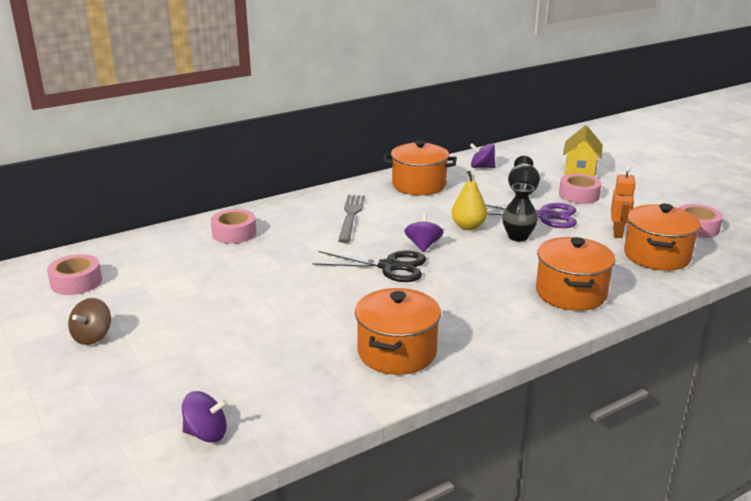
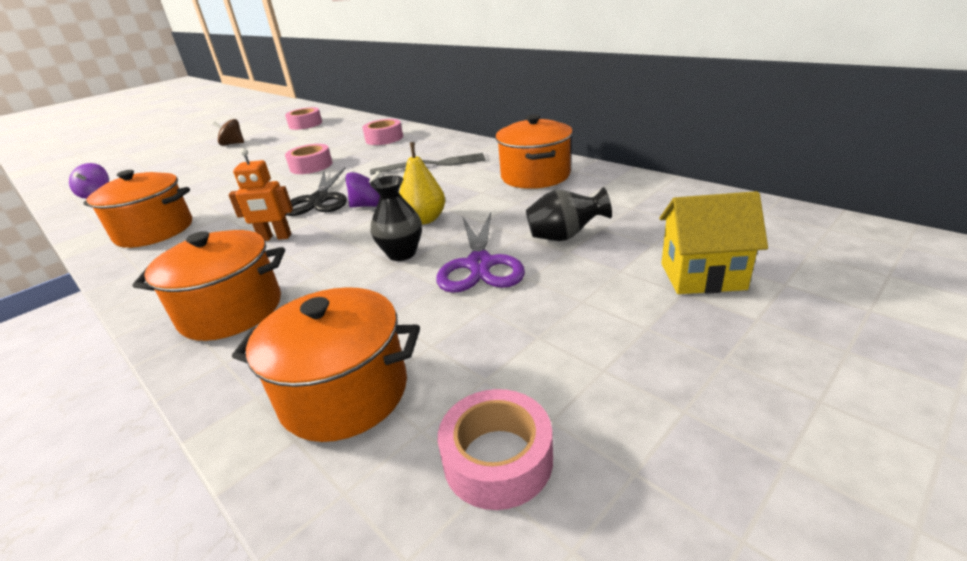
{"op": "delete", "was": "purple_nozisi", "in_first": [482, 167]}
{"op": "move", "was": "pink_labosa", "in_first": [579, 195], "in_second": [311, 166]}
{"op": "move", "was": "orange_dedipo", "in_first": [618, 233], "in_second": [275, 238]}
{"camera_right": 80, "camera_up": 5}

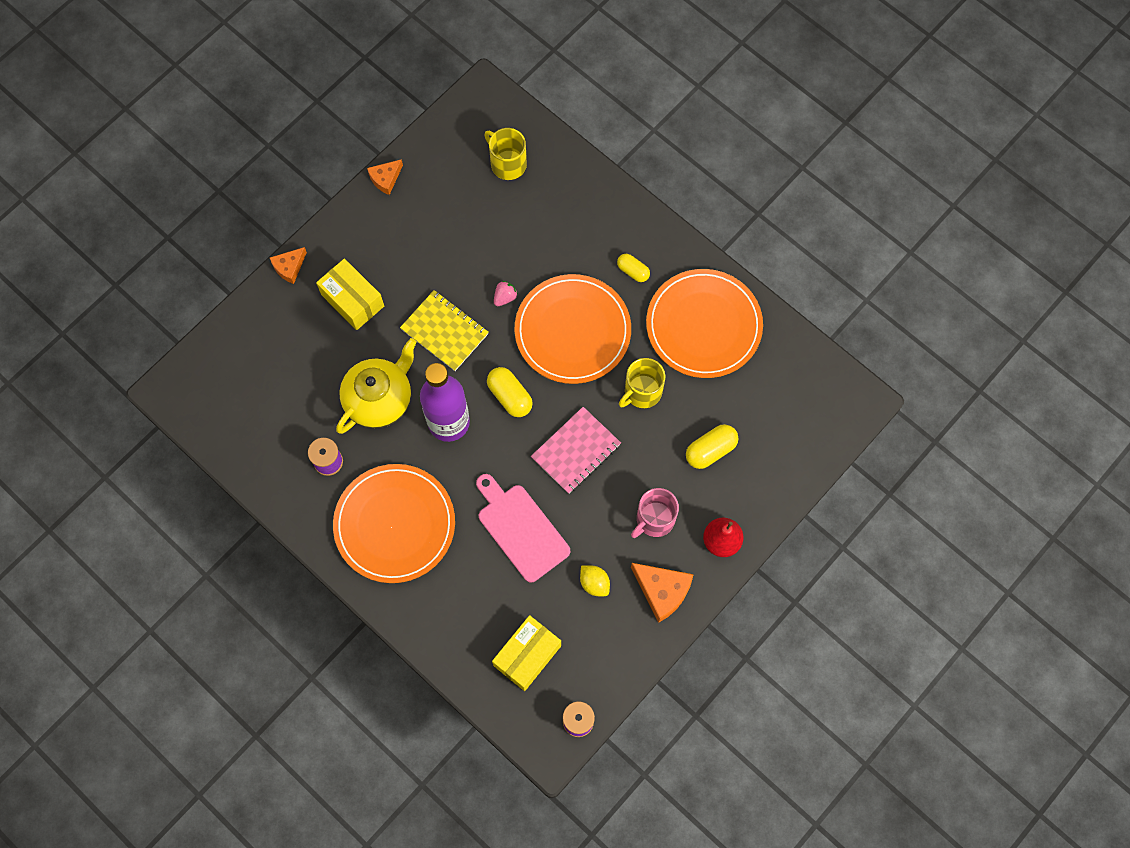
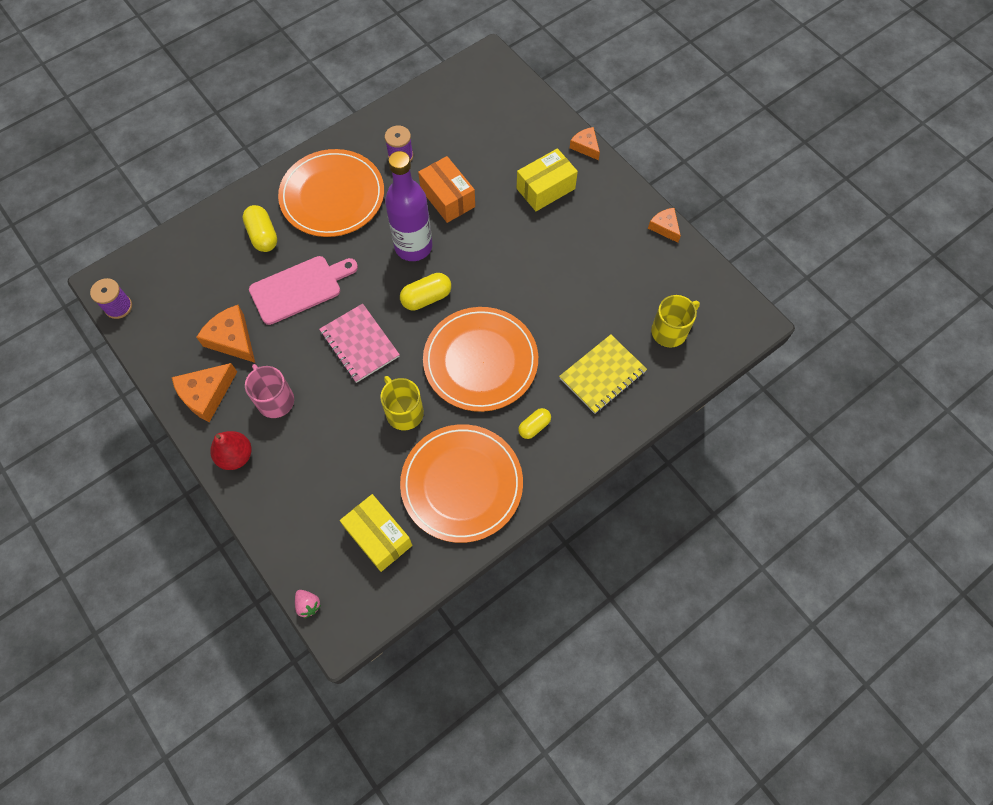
{"op": "move", "was": "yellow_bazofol", "in_first": [444, 331], "in_second": [602, 375]}
{"op": "move", "was": "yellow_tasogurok", "in_first": [527, 656], "in_second": [378, 537]}
{"op": "move", "was": "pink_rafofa", "in_first": [505, 297], "in_second": [308, 605]}
{"op": "move", "was": "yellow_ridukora", "in_first": [710, 450], "in_second": [263, 235]}
{"op": "replace", "was": "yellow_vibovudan", "now": "orange_tasogurok", "in_first": [379, 399], "in_second": [447, 198]}
{"op": "replace", "was": "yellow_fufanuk", "now": "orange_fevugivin", "in_first": [594, 583], "in_second": [232, 339]}
{"camera_right": 100, "camera_up": -5}

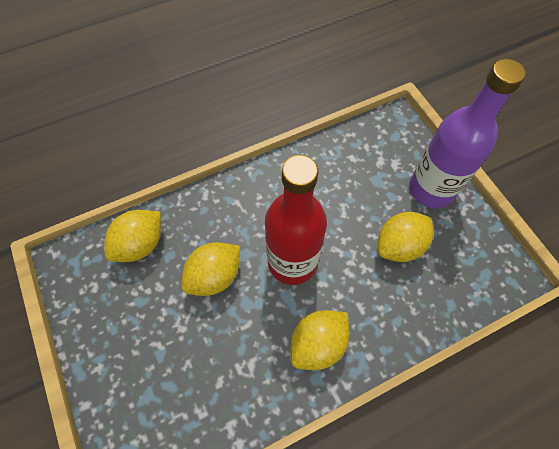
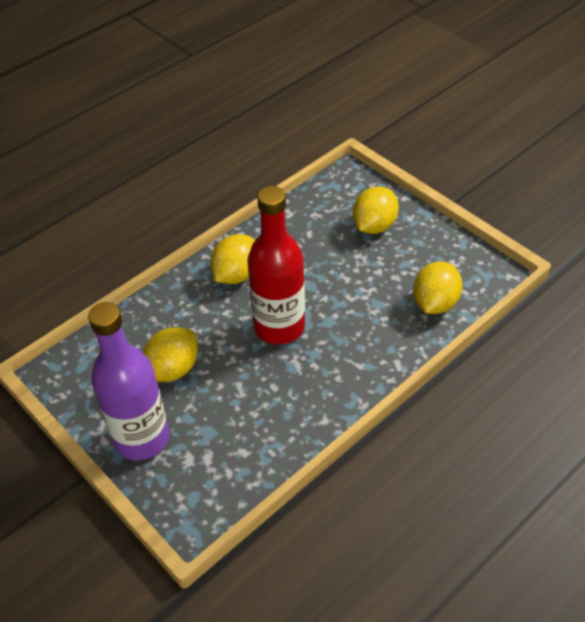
{"op": "move", "was": "yellow_fufanuk", "in_first": [214, 276], "in_second": [374, 226]}
{"camera_right": 165, "camera_up": -15}

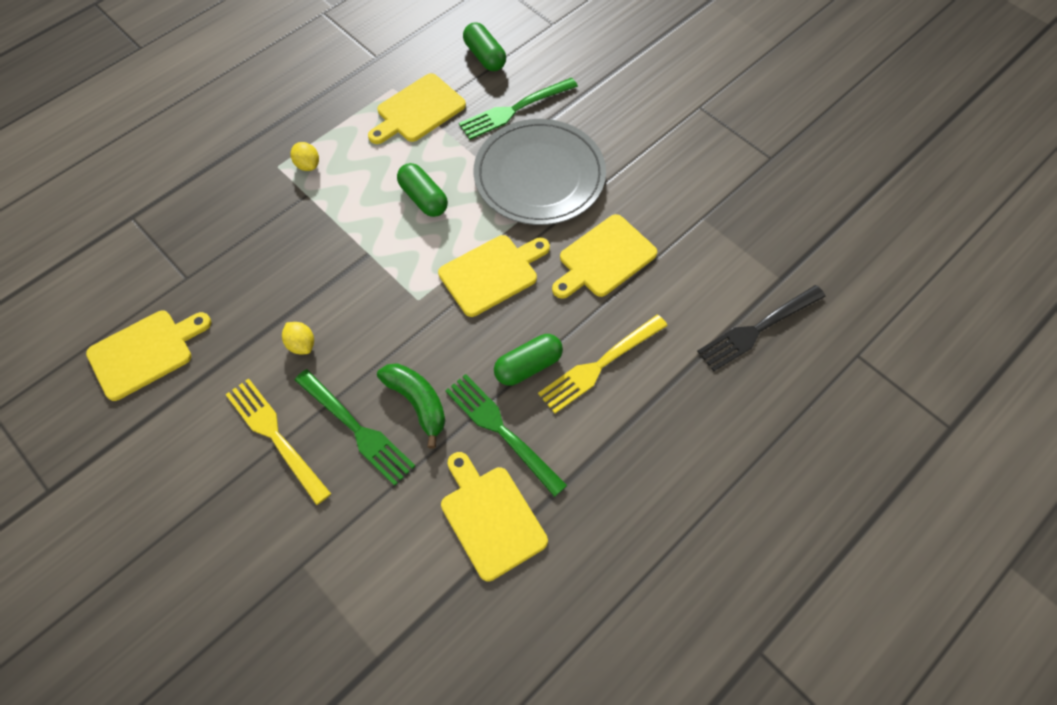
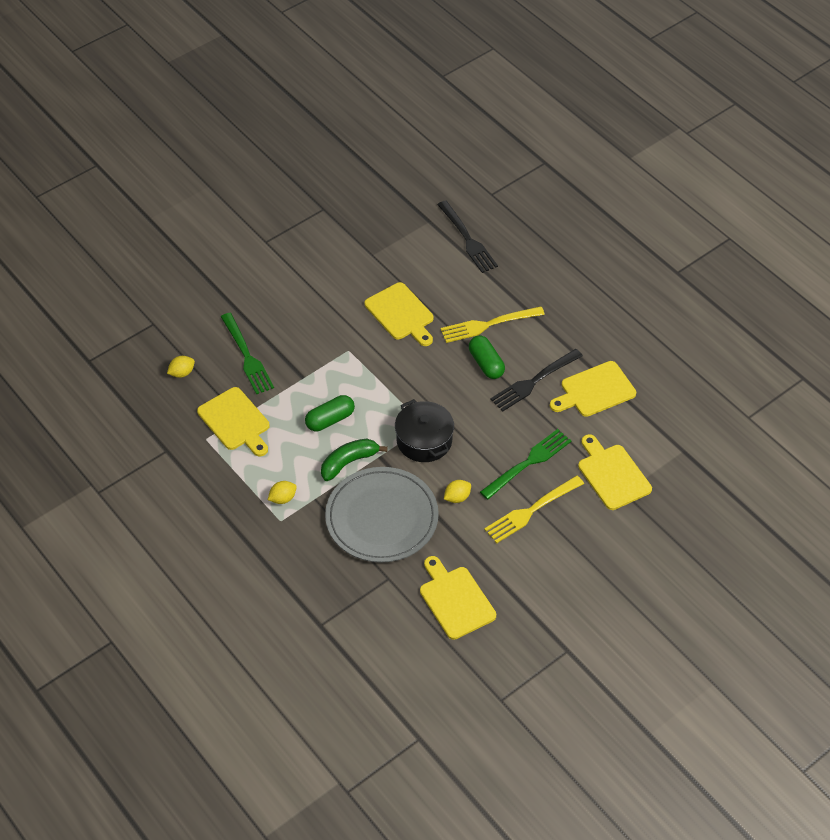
{"op": "insert", "now": "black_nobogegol", "in_second": [424, 440]}
{"op": "move", "was": "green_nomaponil", "in_first": [417, 403], "in_second": [349, 462]}
{"op": "move", "was": "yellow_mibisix", "in_first": [492, 273], "in_second": [612, 474]}
{"op": "move", "was": "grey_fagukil", "in_first": [539, 176], "in_second": [382, 518]}
{"op": "replace", "was": "green_ridukora", "now": "yellow_fufanuk", "in_first": [485, 56], "in_second": [182, 373]}
{"op": "recolor", "was": "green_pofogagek", "now": "black_pofogagek", "in_first": [501, 430], "in_second": [534, 381]}
{"op": "rotate", "was": "yellow_pofogagek", "in_first": [600, 365], "in_second": [488, 325], "clockwise": 105}
{"camera_right": -85, "camera_up": -10}

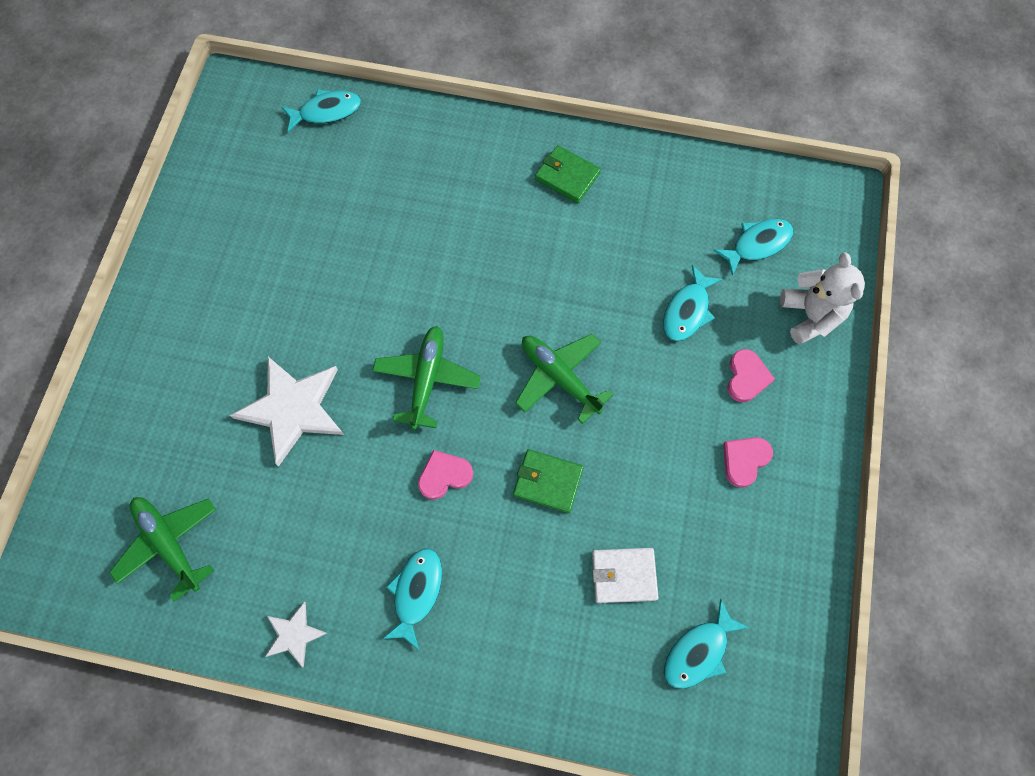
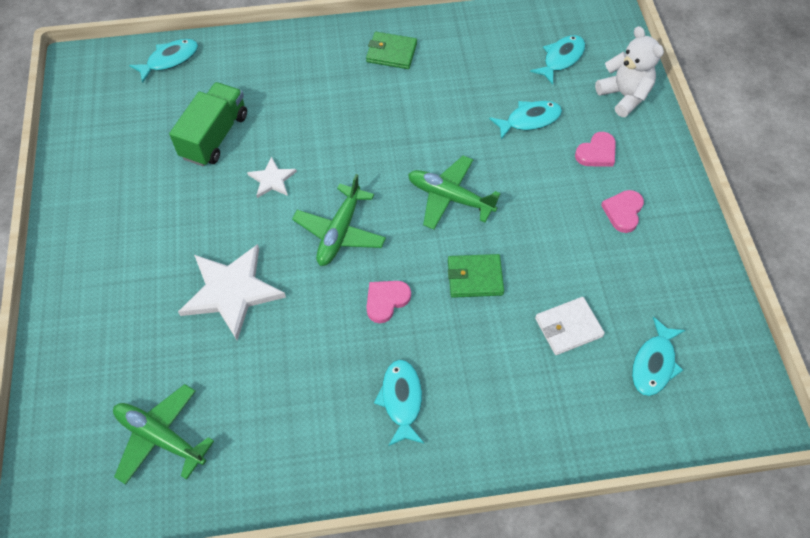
{"op": "insert", "now": "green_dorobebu", "in_second": [215, 136]}
{"op": "move", "was": "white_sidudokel", "in_first": [294, 634], "in_second": [272, 179]}
{"op": "rotate", "was": "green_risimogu", "in_first": [427, 379], "in_second": [340, 232], "clockwise": -150}
{"op": "rotate", "was": "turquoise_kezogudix", "in_first": [687, 311], "in_second": [529, 120], "clockwise": -120}
{"op": "rotate", "was": "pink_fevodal", "in_first": [746, 377], "in_second": [596, 153], "clockwise": 60}
{"camera_right": -20, "camera_up": -10}

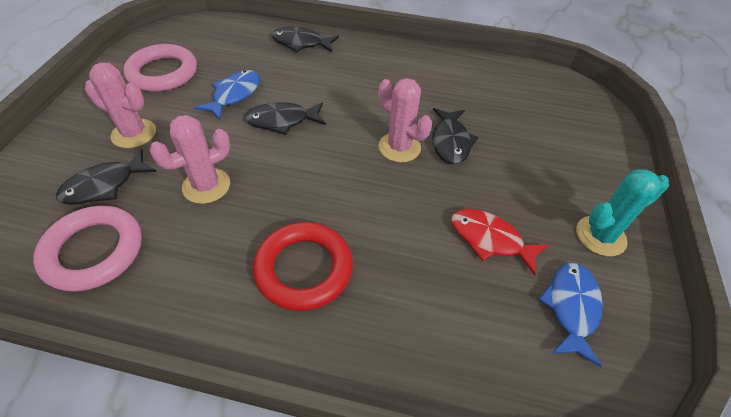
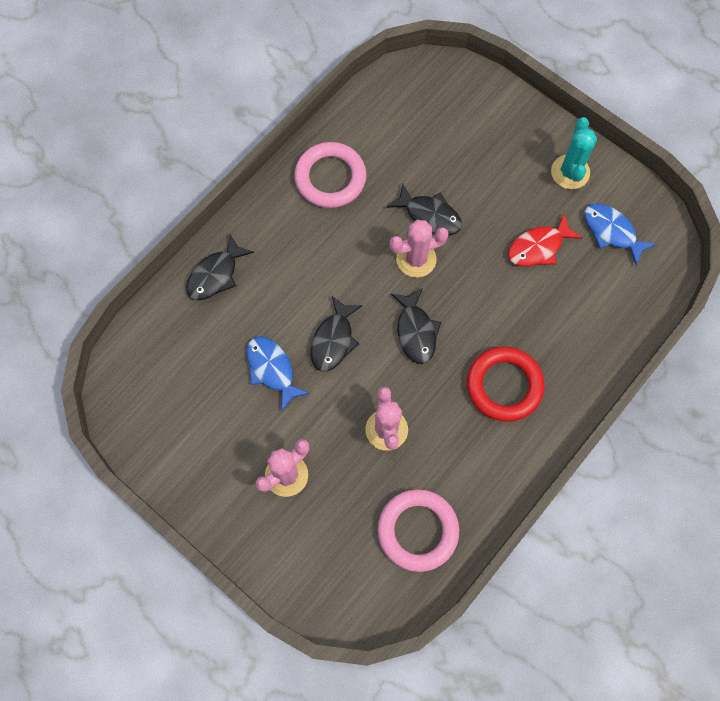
{"op": "move", "was": "black_kezogudix", "in_first": [104, 185], "in_second": [416, 331]}
{"op": "move", "was": "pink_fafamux", "in_first": [163, 73], "in_second": [330, 178]}
{"camera_right": -60, "camera_up": 20}

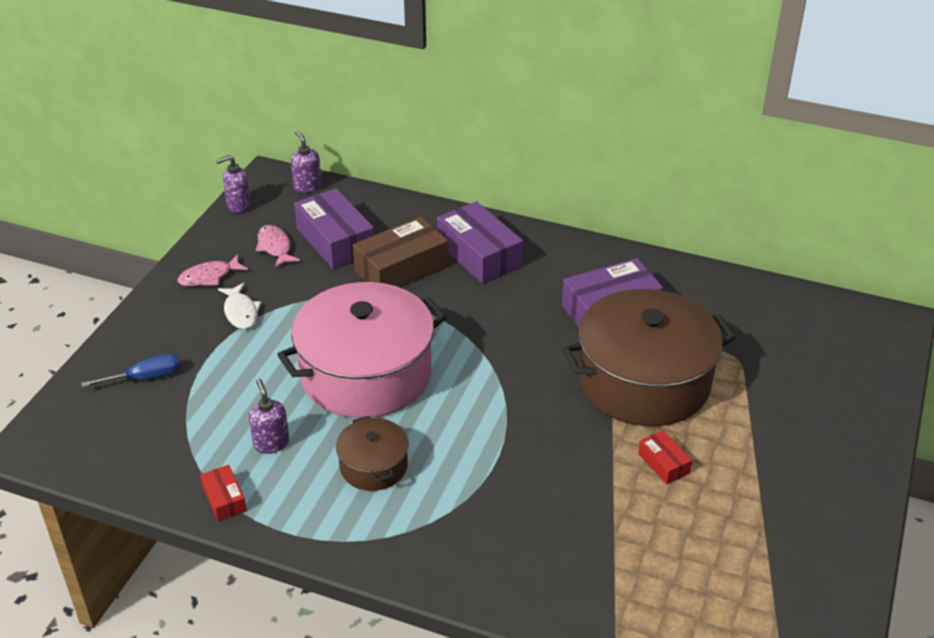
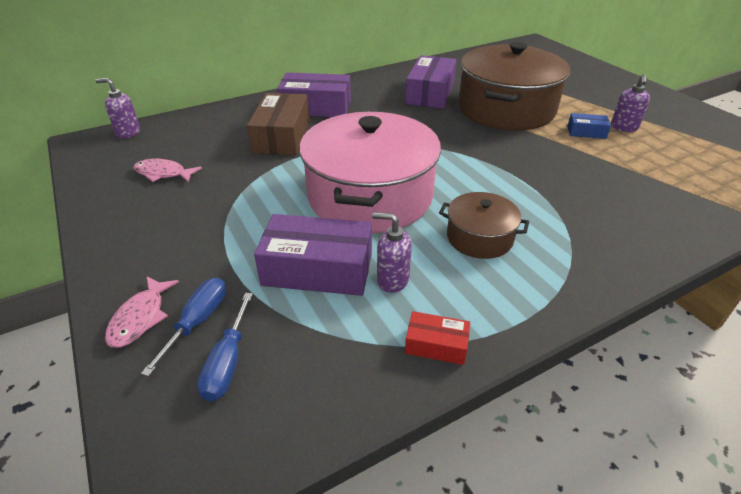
{"op": "delete", "was": "white_kezogudix", "in_first": [241, 312]}
{"op": "insert", "now": "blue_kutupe", "in_second": [227, 363]}
{"op": "move", "was": "pink_kezogudix", "in_first": [209, 277], "in_second": [140, 318]}
{"op": "move", "was": "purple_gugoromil", "in_first": [238, 205], "in_second": [624, 127]}
{"op": "move", "was": "purple_tasogurok", "in_first": [335, 241], "in_second": [318, 269]}
{"op": "recolor", "was": "red_tasogurok", "now": "blue_tasogurok", "in_first": [663, 463], "in_second": [586, 132]}
{"camera_right": -50, "camera_up": 0}

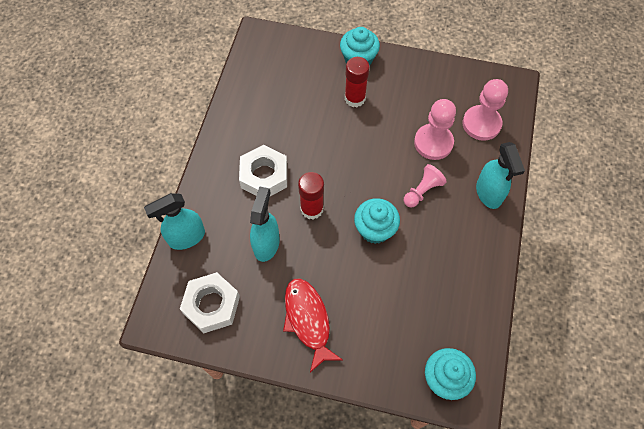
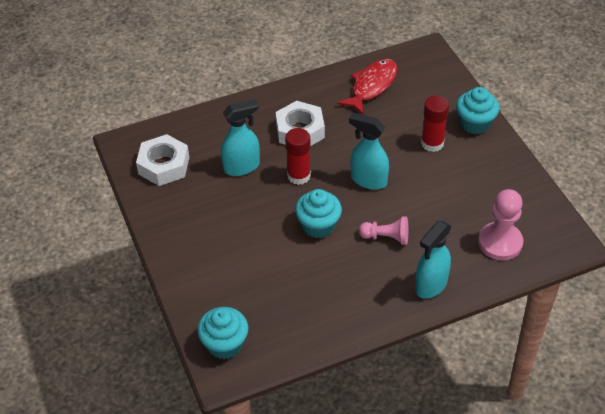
{"op": "delete", "was": "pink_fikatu", "in_first": [433, 143]}
{"op": "move", "was": "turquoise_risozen", "in_first": [186, 237], "in_second": [368, 180]}
{"op": "move", "was": "red_kezogudix", "in_first": [308, 320], "in_second": [372, 86]}
{"camera_right": 55, "camera_up": -15}

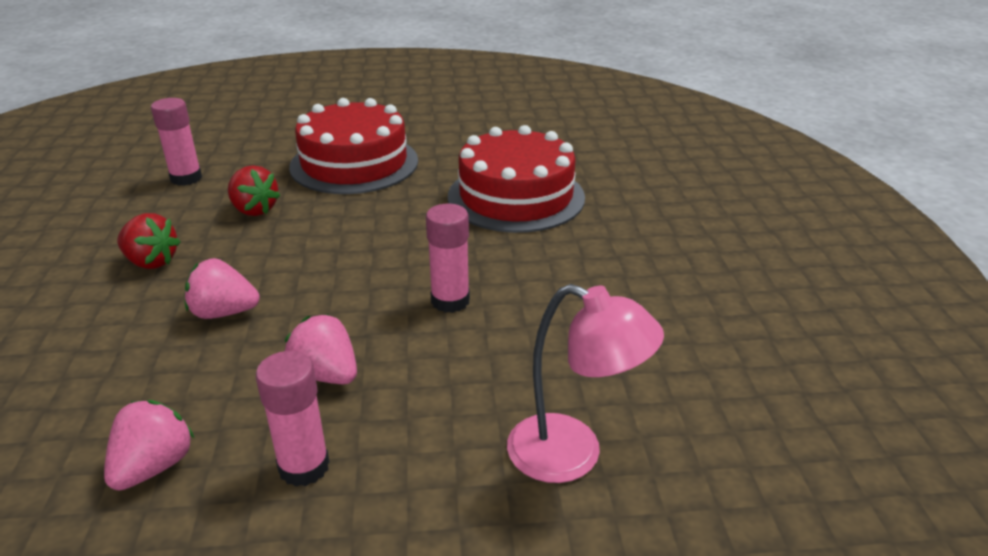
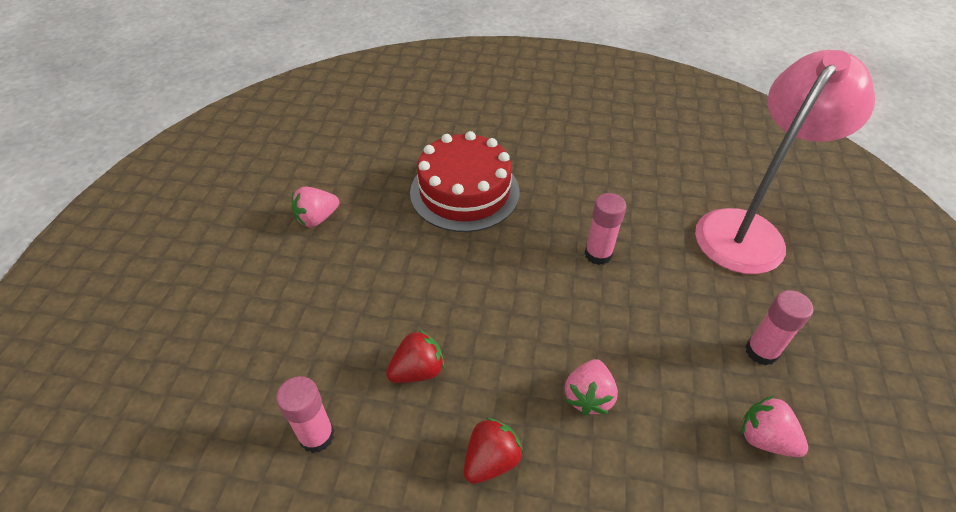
{"op": "delete", "was": "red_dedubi", "in_first": [354, 163]}
{"op": "move", "was": "pink_rafofa", "in_first": [326, 374], "in_second": [317, 218]}
{"op": "resize", "was": "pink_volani", "in_first": [573, 455], "in_second": [747, 230], "ratio": 1.71}
{"camera_right": -75, "camera_up": 15}

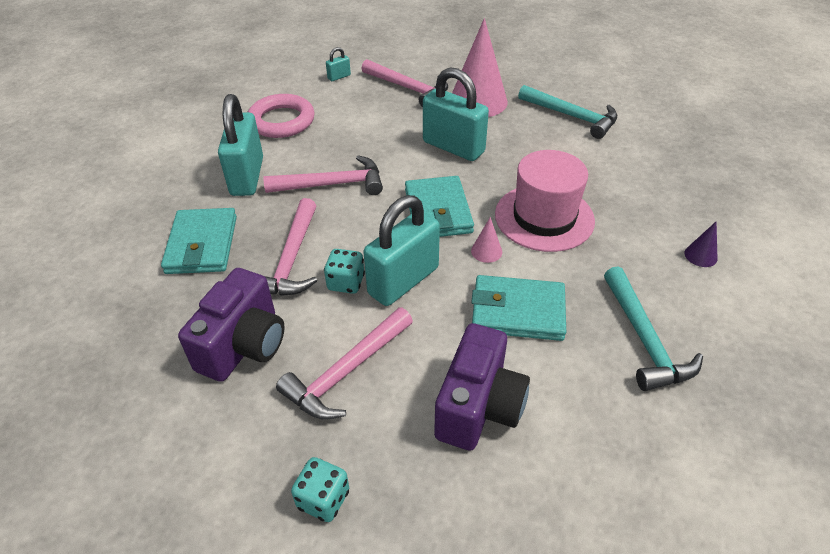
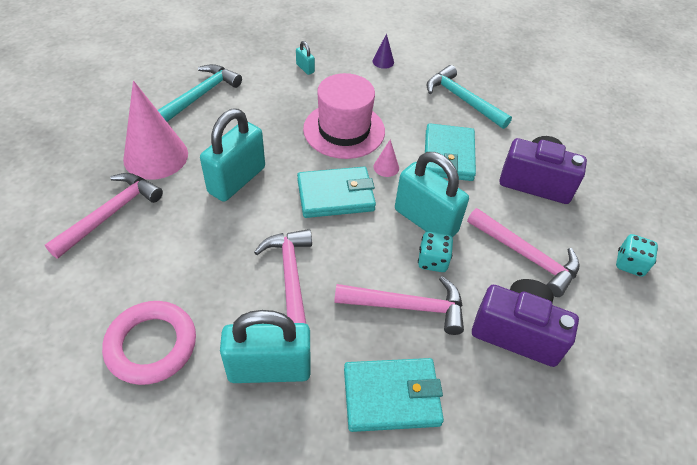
{"op": "move", "was": "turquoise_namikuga", "in_first": [339, 77], "in_second": [305, 68]}
{"op": "rotate", "was": "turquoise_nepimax", "in_first": [644, 339], "in_second": [462, 100], "clockwise": -120}
{"camera_right": -95, "camera_up": 5}

